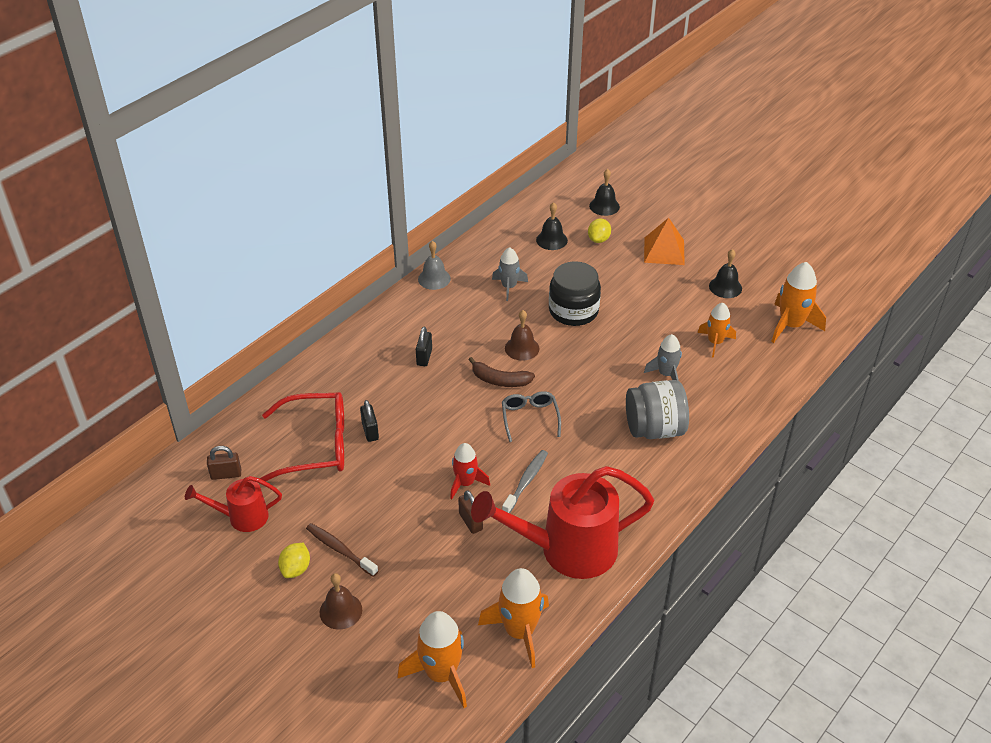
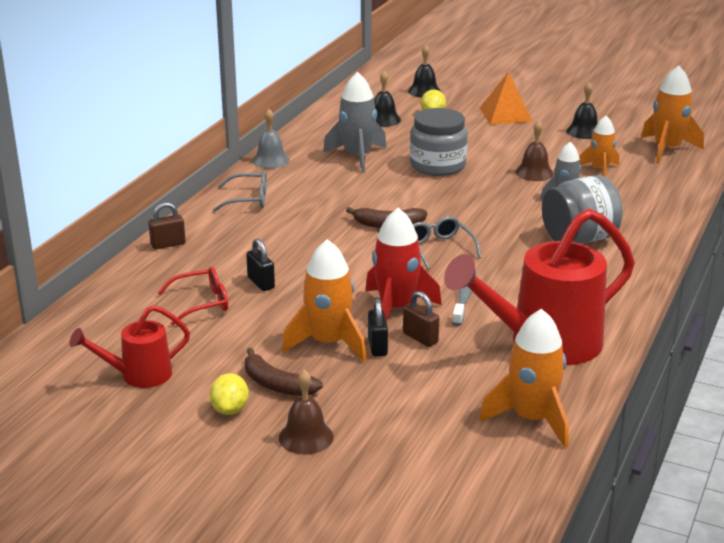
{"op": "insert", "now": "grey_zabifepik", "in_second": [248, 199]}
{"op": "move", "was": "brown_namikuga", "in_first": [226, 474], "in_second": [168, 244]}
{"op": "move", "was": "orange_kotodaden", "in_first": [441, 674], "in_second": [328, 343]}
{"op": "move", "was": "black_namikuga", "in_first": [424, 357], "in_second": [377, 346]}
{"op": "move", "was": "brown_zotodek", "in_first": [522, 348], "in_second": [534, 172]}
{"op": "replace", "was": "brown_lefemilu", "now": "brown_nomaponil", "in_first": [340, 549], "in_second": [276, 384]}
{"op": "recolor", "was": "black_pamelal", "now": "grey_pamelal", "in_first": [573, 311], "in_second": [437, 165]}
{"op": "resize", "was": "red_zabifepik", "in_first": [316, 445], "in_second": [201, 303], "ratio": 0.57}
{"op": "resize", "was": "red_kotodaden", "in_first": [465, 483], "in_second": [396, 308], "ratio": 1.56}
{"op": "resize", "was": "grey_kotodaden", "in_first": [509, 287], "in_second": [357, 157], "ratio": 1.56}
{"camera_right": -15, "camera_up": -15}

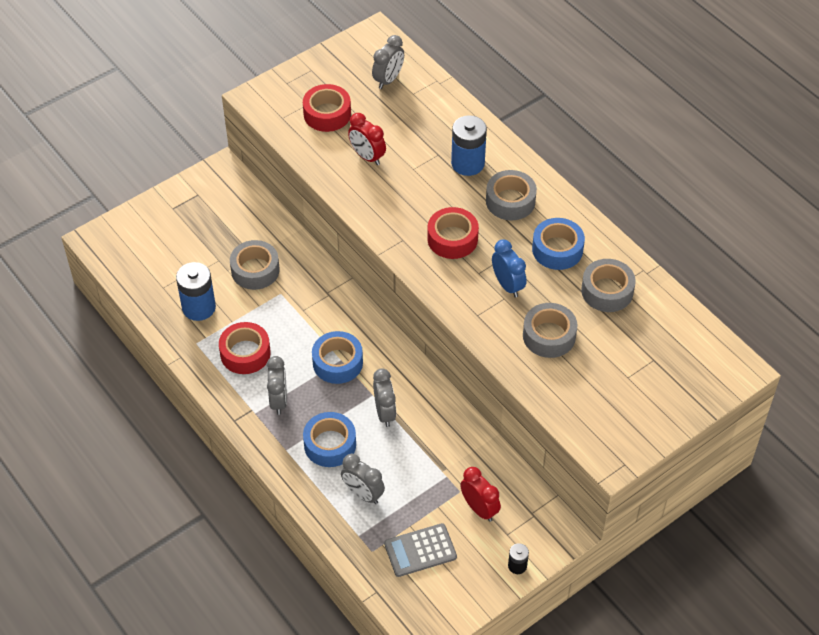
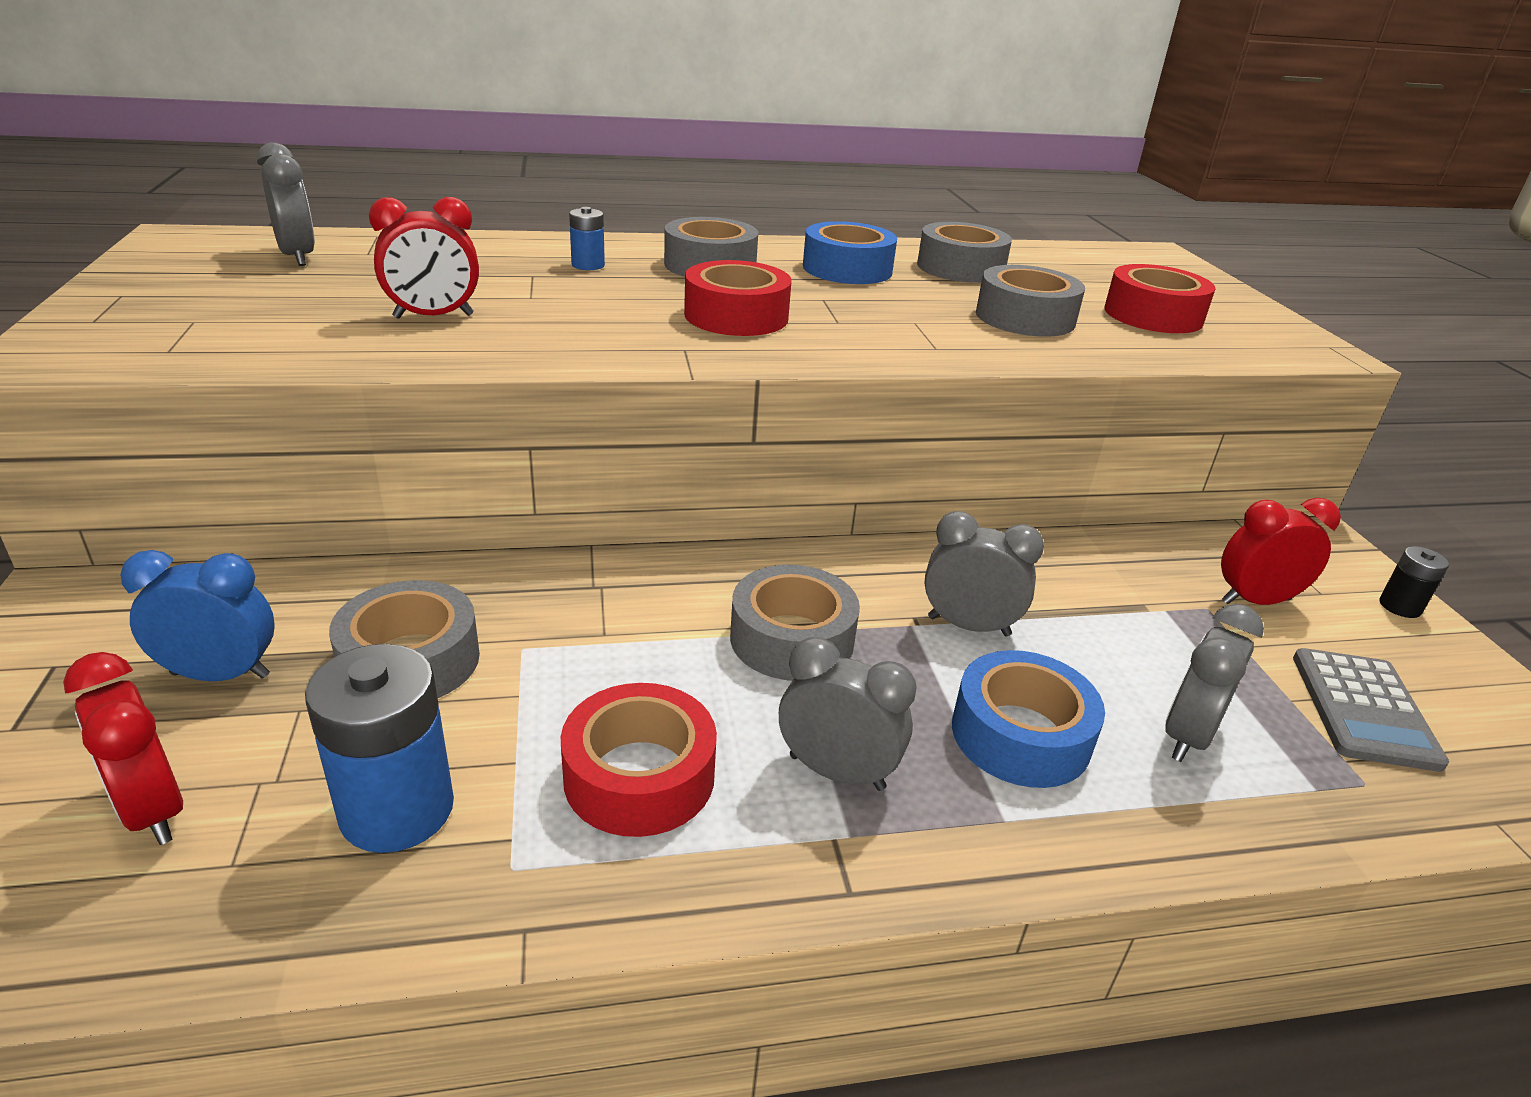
{"op": "insert", "now": "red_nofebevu", "in_second": [152, 810]}
{"op": "move", "was": "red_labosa", "in_first": [327, 114], "in_second": [1153, 315]}
{"op": "move", "was": "blue_nofebevu", "in_first": [507, 285], "in_second": [221, 675]}
{"op": "recolor", "was": "blue_labosa", "now": "grey_labosa", "in_first": [337, 362], "in_second": [792, 639]}
{"op": "rotate", "was": "grey_nofebevu", "in_first": [363, 494], "in_second": [1187, 736], "clockwise": 150}
{"op": "resize", "was": "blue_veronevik", "in_first": [467, 163], "in_second": [588, 265], "ratio": 0.51}
{"camera_right": -65, "camera_up": -20}

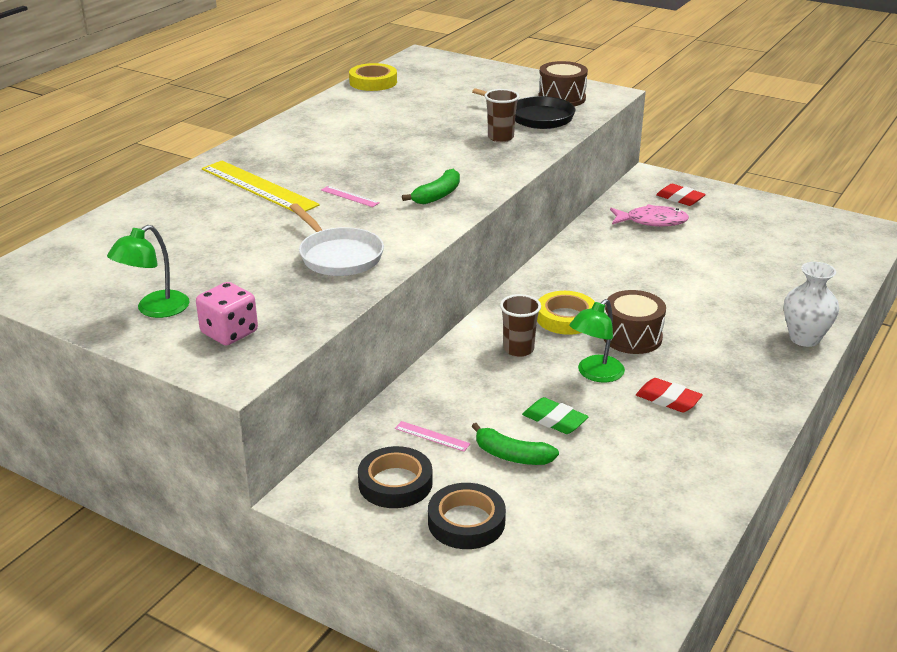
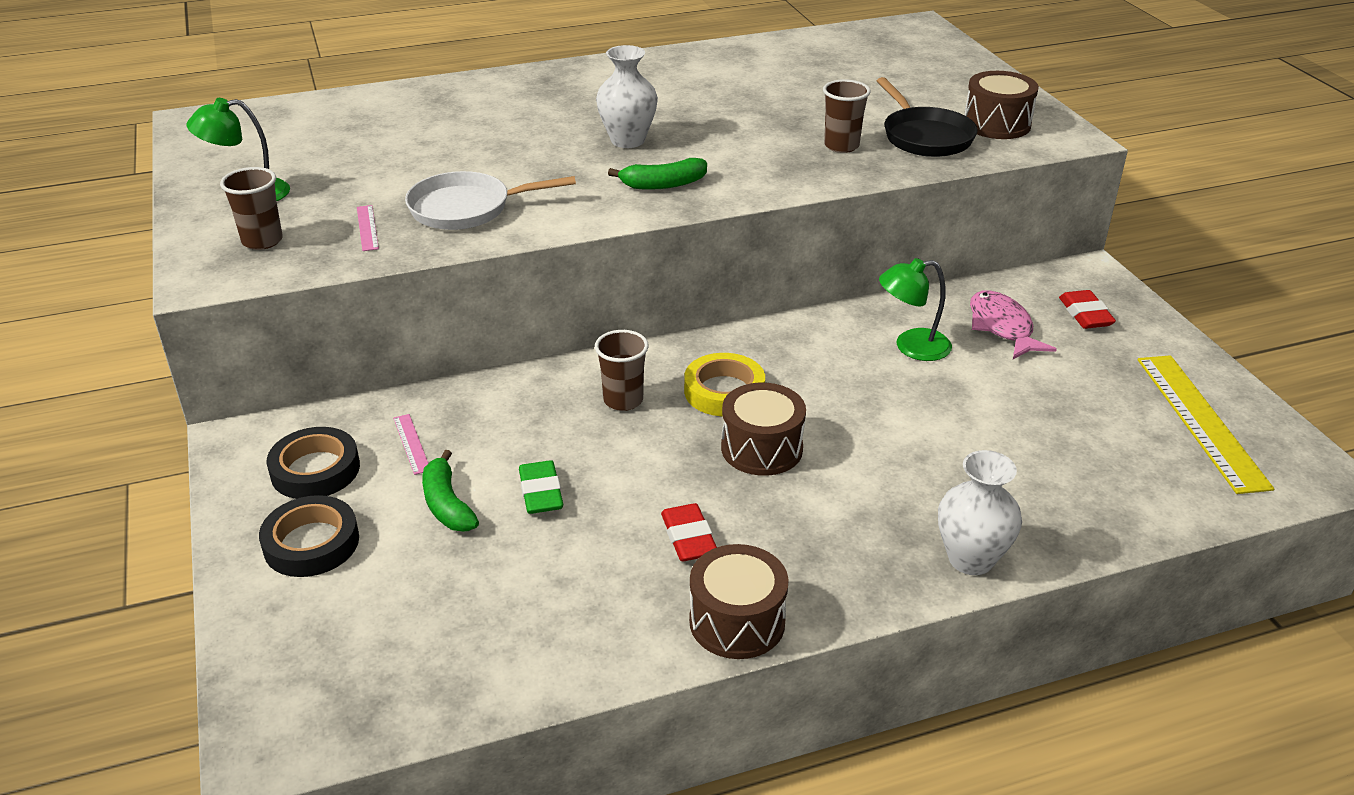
{"op": "delete", "was": "yellow_labosa", "in_first": [373, 82]}
{"op": "insert", "now": "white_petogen", "in_second": [627, 140]}
{"op": "insert", "now": "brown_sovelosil", "in_second": [737, 621]}
{"op": "move", "was": "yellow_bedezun", "in_first": [258, 187], "in_second": [1200, 421]}
{"op": "move", "was": "pink_bedezun", "in_first": [350, 196], "in_second": [367, 228]}
{"op": "move", "was": "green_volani", "in_first": [595, 374], "in_second": [911, 347]}
{"op": "replace", "was": "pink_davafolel", "now": "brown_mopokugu", "in_first": [229, 333], "in_second": [262, 241]}
{"op": "rotate", "was": "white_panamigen", "in_first": [338, 256], "in_second": [466, 208], "clockwise": 75}
{"op": "rotate", "was": "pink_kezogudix", "in_first": [652, 221], "in_second": [1002, 327], "clockwise": -150}
{"camera_right": 40, "camera_up": 5}

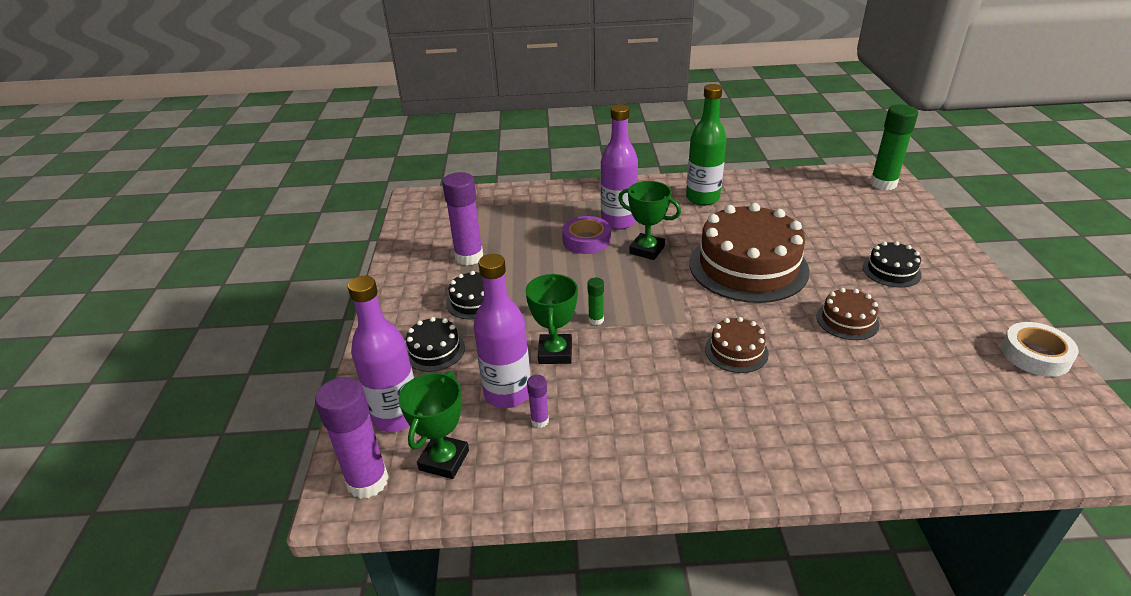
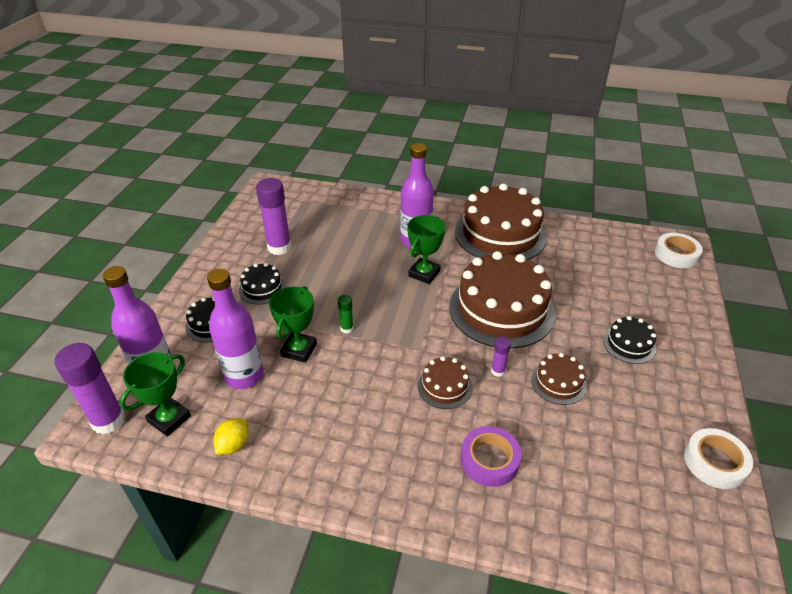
{"op": "insert", "now": "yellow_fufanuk", "in_second": [234, 445]}
{"op": "move", "was": "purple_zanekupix", "in_first": [540, 421], "in_second": [498, 371]}
{"op": "move", "was": "purple_labosa", "in_first": [586, 240], "in_second": [489, 460]}
{"op": "replace", "was": "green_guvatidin", "now": "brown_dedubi", "in_first": [702, 198], "in_second": [500, 234]}
{"op": "replace", "was": "green_zanekupix", "now": "white_labosa", "in_first": [883, 184], "in_second": [676, 254]}
{"op": "rotate", "was": "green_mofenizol", "in_first": [647, 250], "in_second": [424, 273], "clockwise": 75}
{"camera_right": 15, "camera_up": 5}

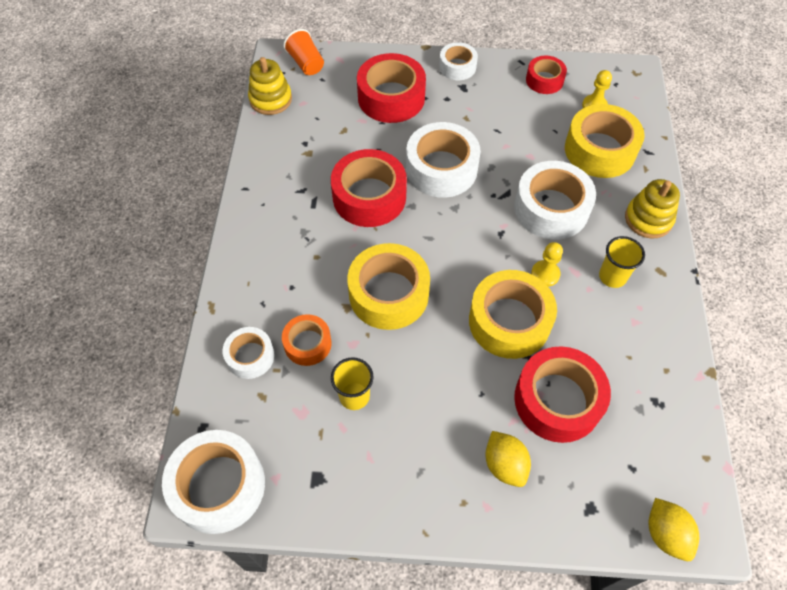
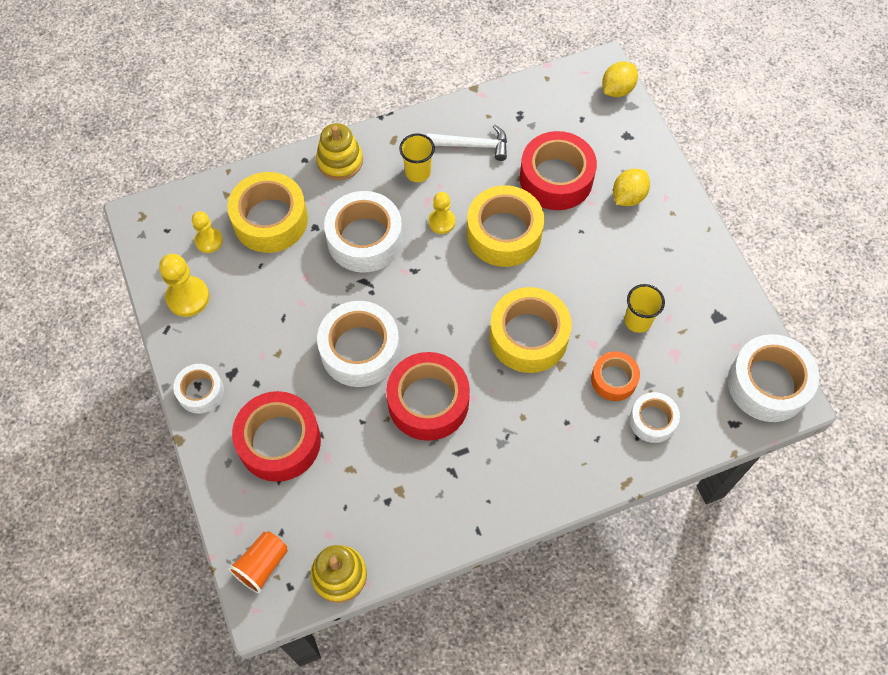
{"op": "insert", "now": "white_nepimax", "in_second": [472, 145]}
{"op": "replace", "was": "red_labosa", "now": "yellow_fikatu", "in_first": [544, 80], "in_second": [188, 297]}
{"camera_right": -115, "camera_up": 5}

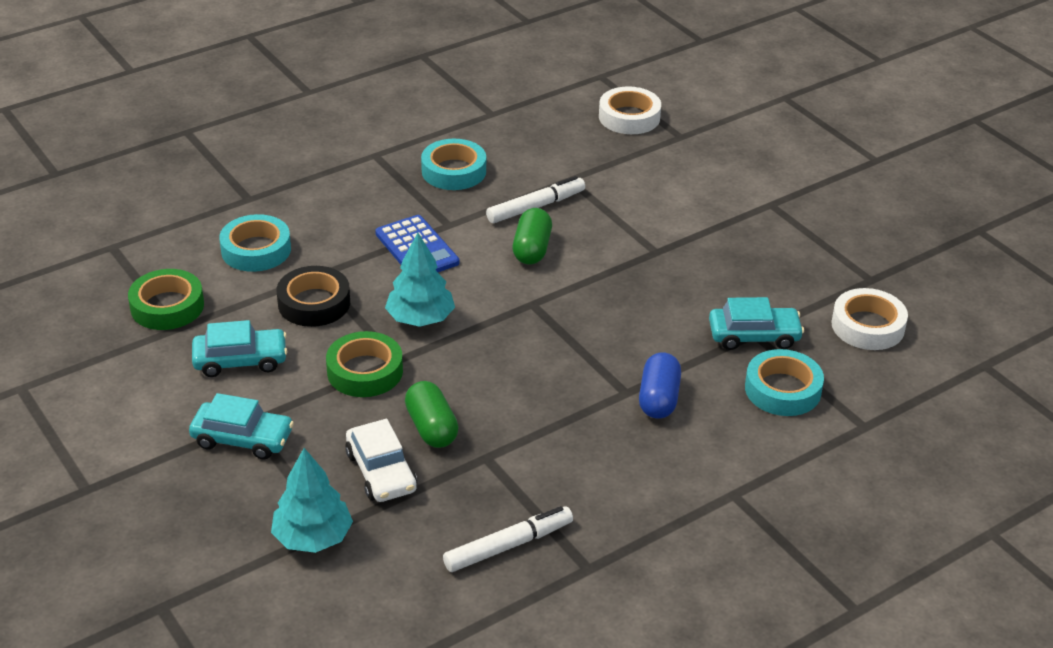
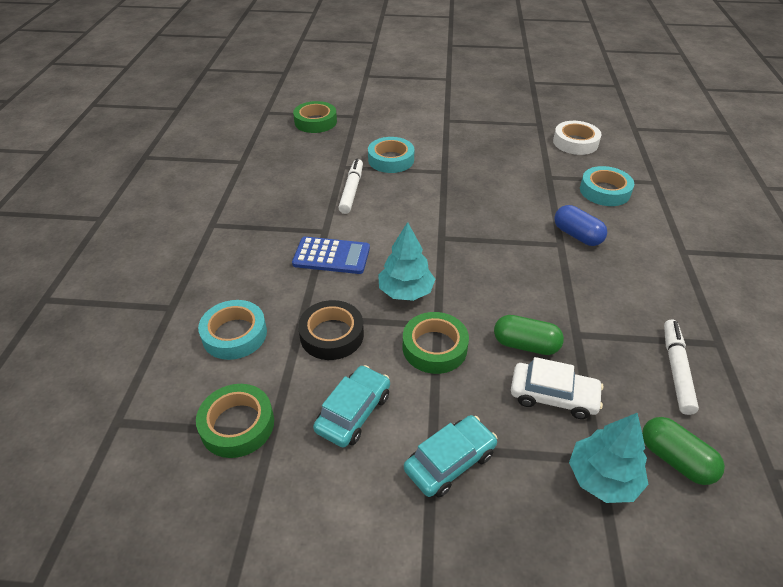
{"op": "delete", "was": "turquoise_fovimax", "in_first": [754, 336]}
{"op": "move", "was": "turquoise_labosa", "in_first": [454, 171], "in_second": [391, 160]}
{"op": "move", "was": "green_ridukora", "in_first": [532, 249], "in_second": [675, 459]}
{"op": "recolor", "was": "white_labosa", "now": "green_labosa", "in_first": [629, 117], "in_second": [315, 122]}
{"camera_right": -50, "camera_up": 5}

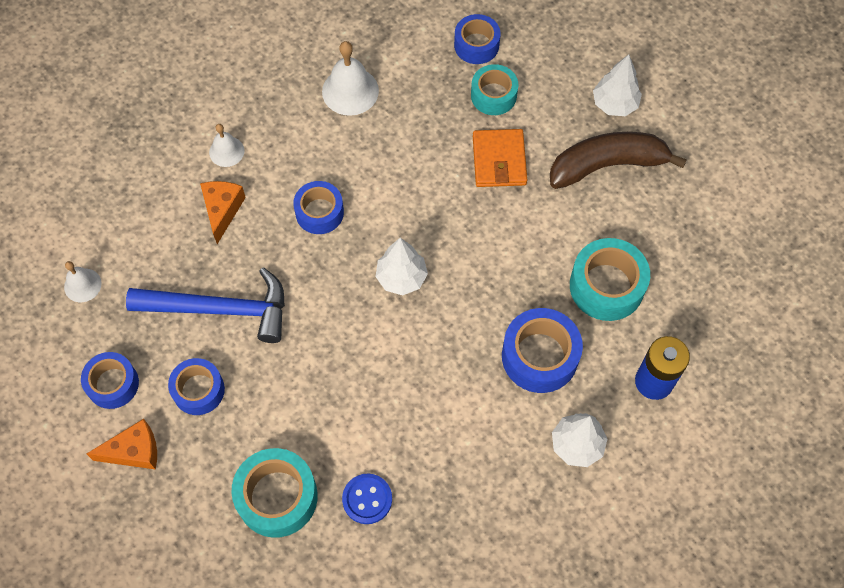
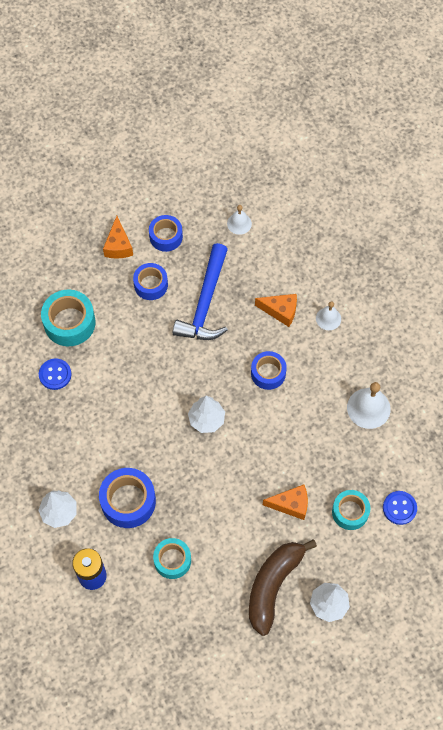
{"op": "replace", "was": "blue_labosa", "now": "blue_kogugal", "in_first": [476, 45], "in_second": [399, 508]}
{"op": "replace", "was": "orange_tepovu", "now": "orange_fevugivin", "in_first": [499, 160], "in_second": [291, 504]}
{"op": "rotate", "was": "brown_nomaponil", "in_first": [607, 165], "in_second": [273, 585], "clockwise": -150}
{"op": "resize", "was": "turquoise_labosa", "in_first": [606, 286], "in_second": [172, 560], "ratio": 0.67}
{"camera_right": 100, "camera_up": 0}

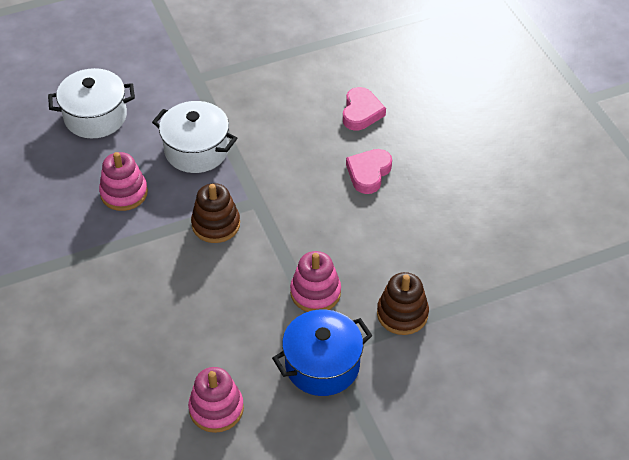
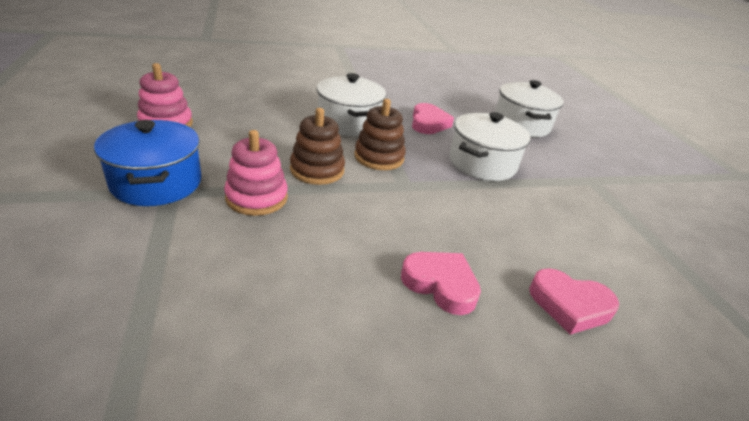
{"op": "insert", "now": "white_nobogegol", "in_second": [348, 122]}
{"op": "move", "was": "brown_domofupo", "in_first": [402, 314], "in_second": [317, 170]}
{"op": "replace", "was": "pink_domofupo", "now": "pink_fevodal", "in_first": [124, 193], "in_second": [428, 123]}
{"camera_right": 95, "camera_up": -15}

